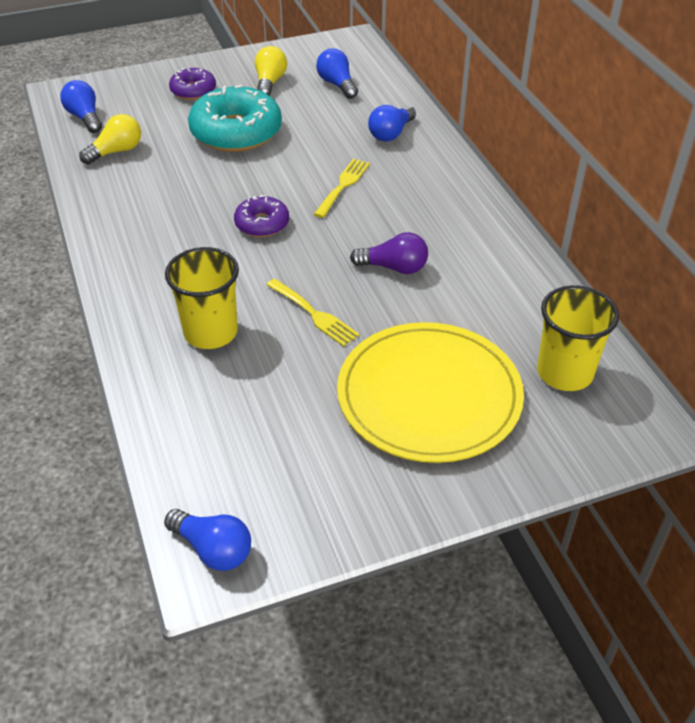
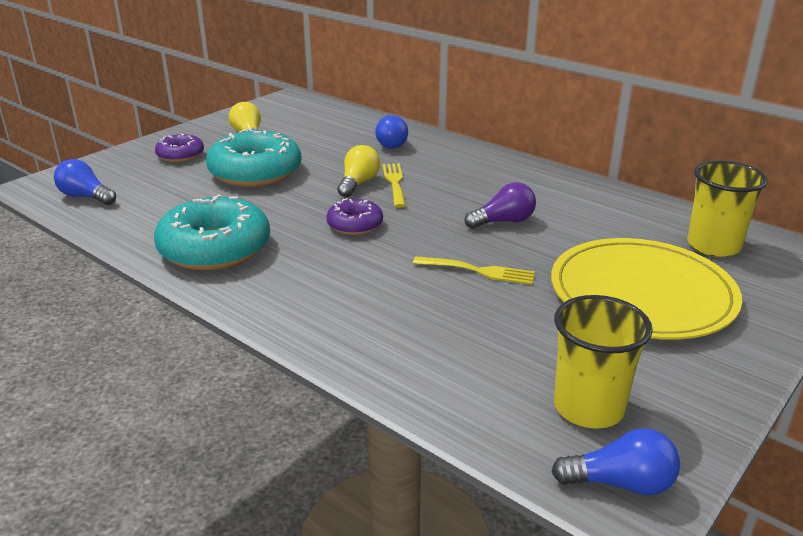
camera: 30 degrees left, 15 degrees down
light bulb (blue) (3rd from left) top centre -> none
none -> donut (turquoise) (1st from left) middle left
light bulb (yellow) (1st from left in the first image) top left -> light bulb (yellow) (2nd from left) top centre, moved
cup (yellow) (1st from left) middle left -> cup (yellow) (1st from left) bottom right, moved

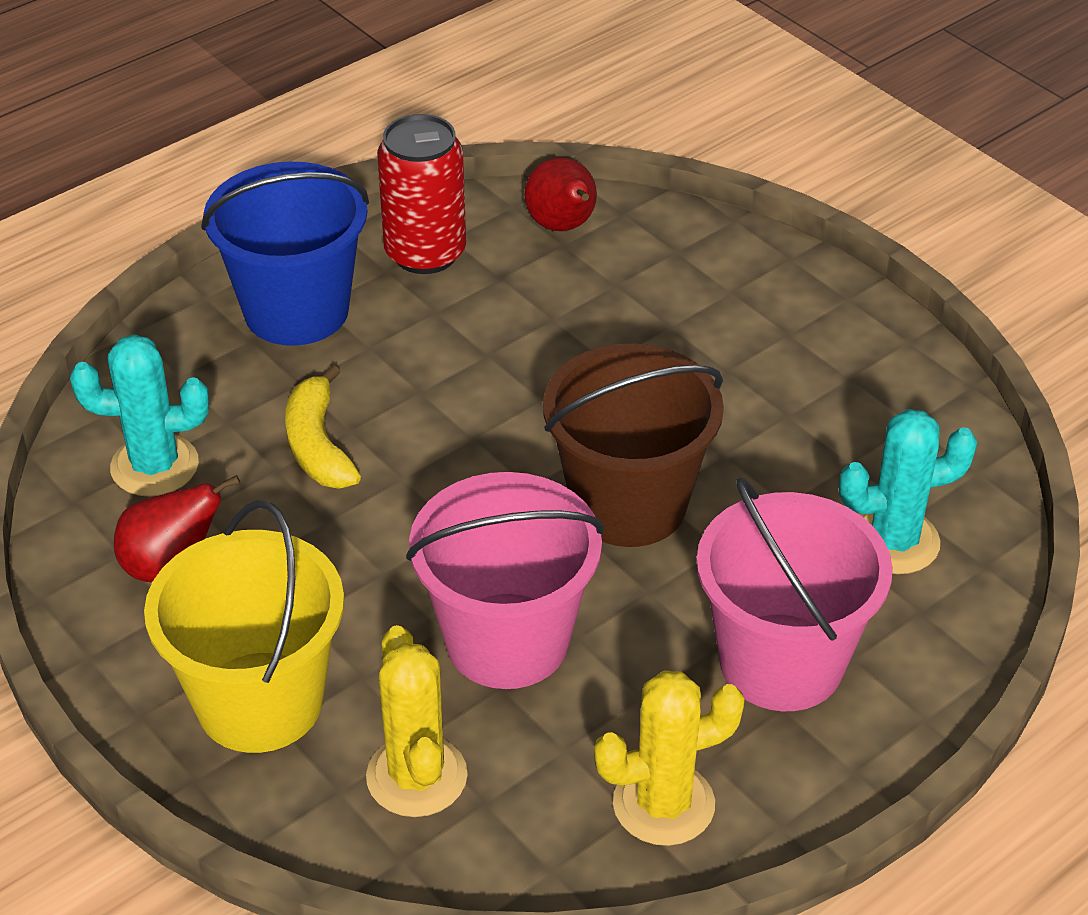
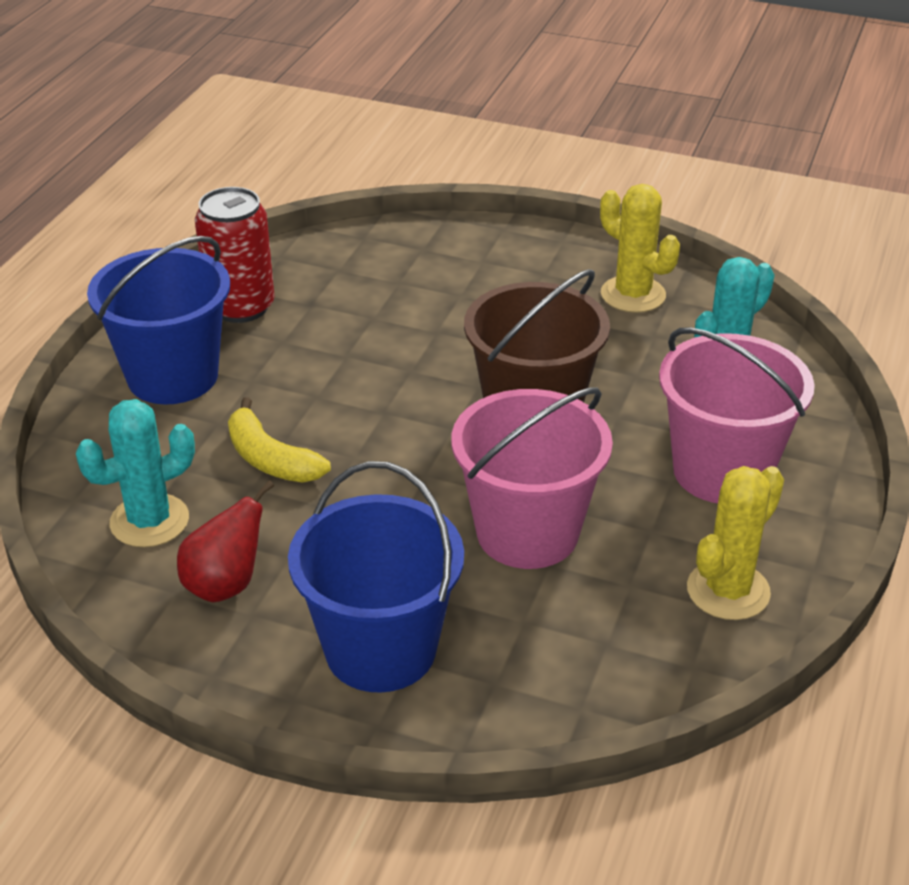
camera: 30 degrees left, 5 degrees down
pear (red) (2nd from left) top centre -> none
cactus (yellow) (1st from left) bottom centre -> cactus (yellow) (1st from left) top right, moved
bucket (yellow) bottom left -> bucket (blue) (2nd from left) centre

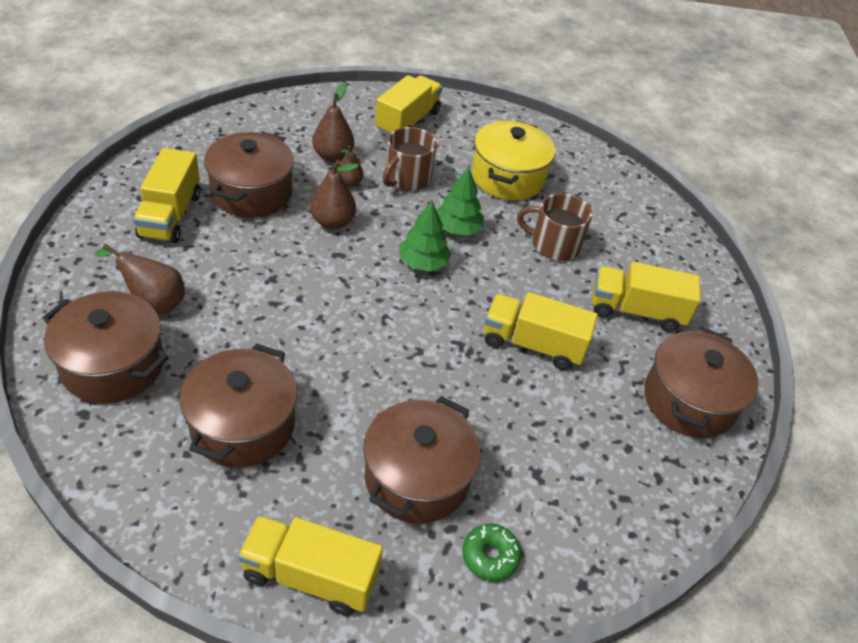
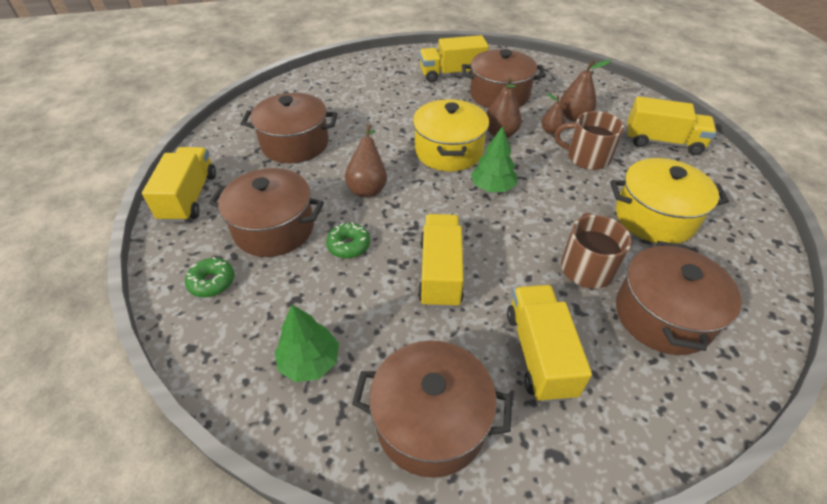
camera: 80 degrees right, 0 degrees up
none -> donut (green) (2nd from left) centre
none -> pot (yellow) (1st from left) top centre
pot (brown) (1st from left in the first image) middle left -> pot (brown) (5th from left) middle right, moved
pear (brown) (1st from left) middle left -> pear (brown) (1st from left) top centre, moved
tree (green) (2nd from left in the first image) top centre -> tree (green) (1st from left) bottom centre, moved

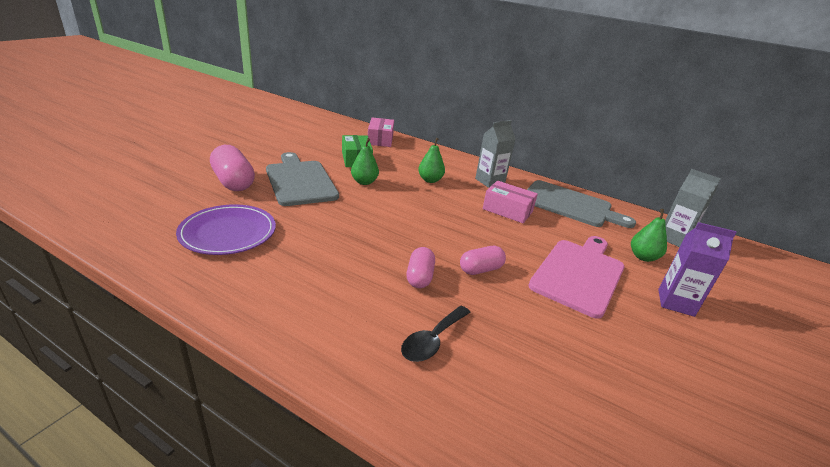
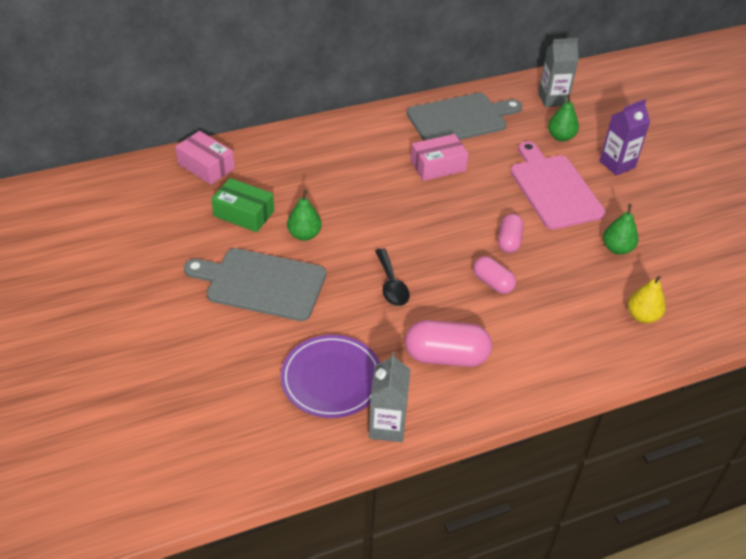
camera: 50 degrees left, 15 degrees up
none -> pear (yellow) middle right
capsule (pink) (1st from left) middle left -> capsule (pink) (1st from left) centre, moved
spoon (black) bottom centre -> spoon (black) centre, moved
pear (green) (2nd from left in the first image) centre -> pear (green) (3rd from left) middle right, moved
carton (grey) (1st from left) top centre -> carton (grey) (1st from left) bottom centre, moved

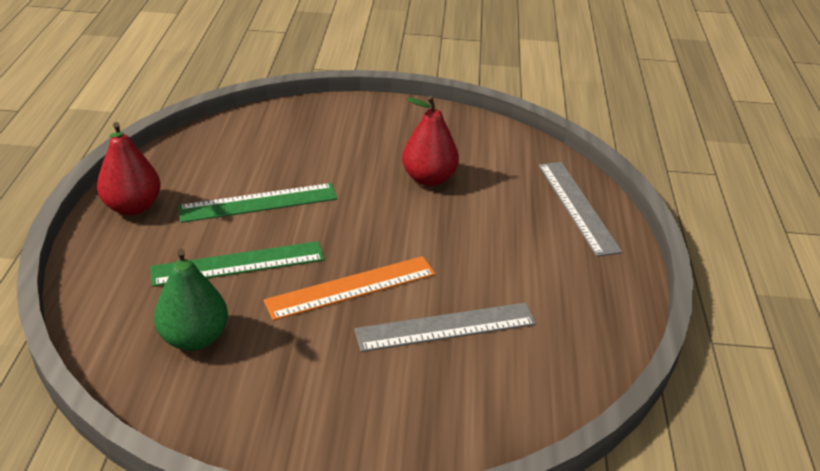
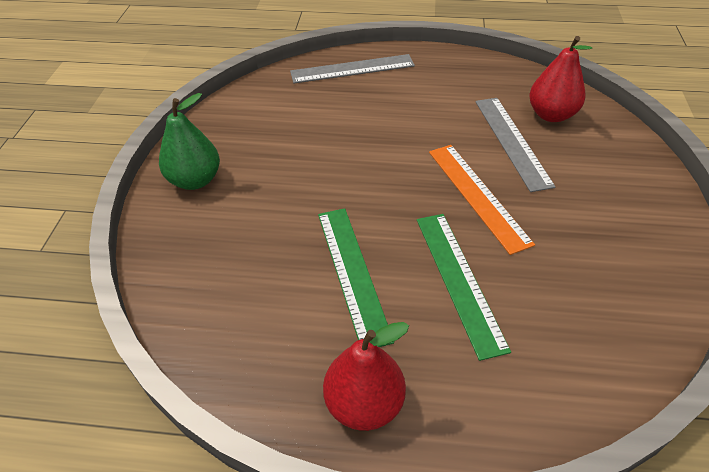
camera: 85 degrees left, 10 degrees up
pear (green) middle left -> pear (green) top left, moved
pear (red) (2nd from left) top centre -> pear (red) (2nd from left) top right, moved

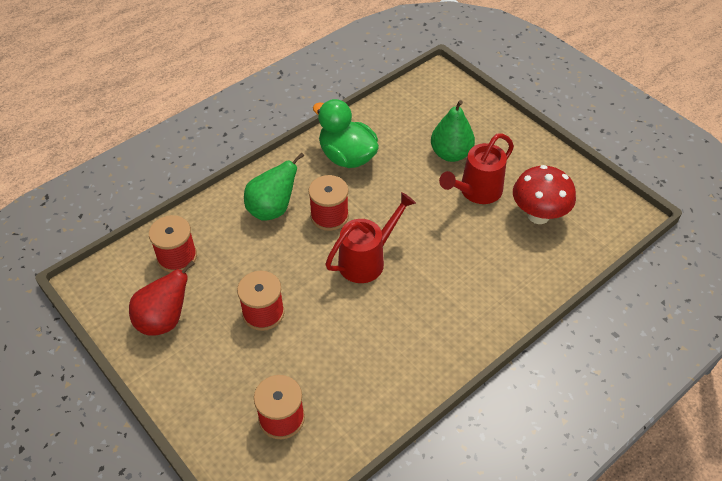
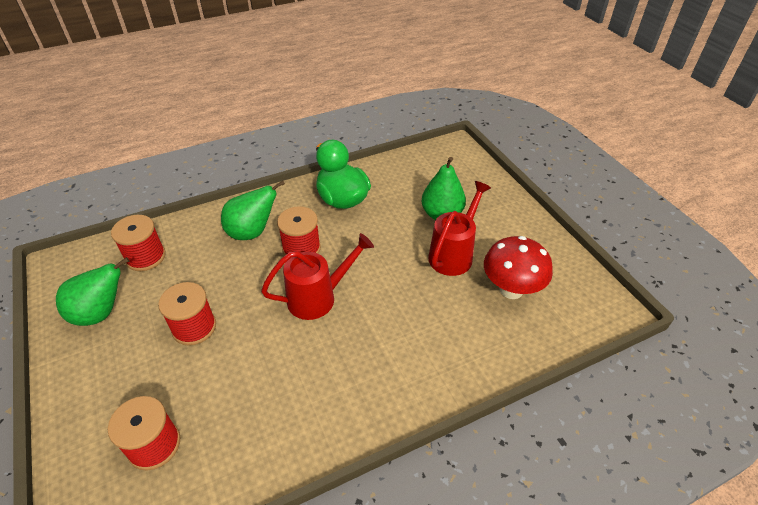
camera: 15 degrees right, 5 degrees down
pear (red) middle left -> pear (green) (1st from left) middle left
watering can (red) (2nd from left) centre, 150 degrees clockwise

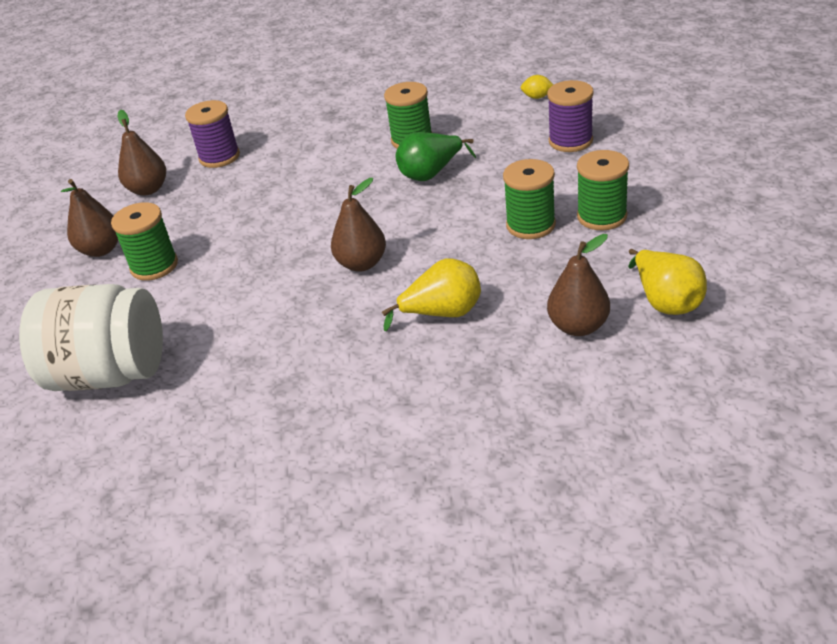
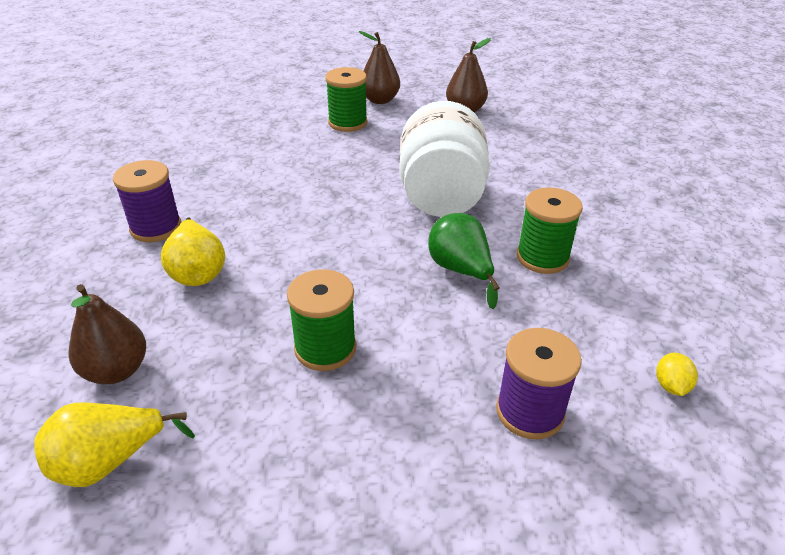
camera: 85 degrees right, 0 degrees up
pear (brown) (3rd from left) centre -> none
spool (green) (4th from left) top right -> none
jar (white) middle left -> jar (white) top centre, moved
spool (purple) (1st from left) top left -> spool (purple) (1st from left) middle left, moved

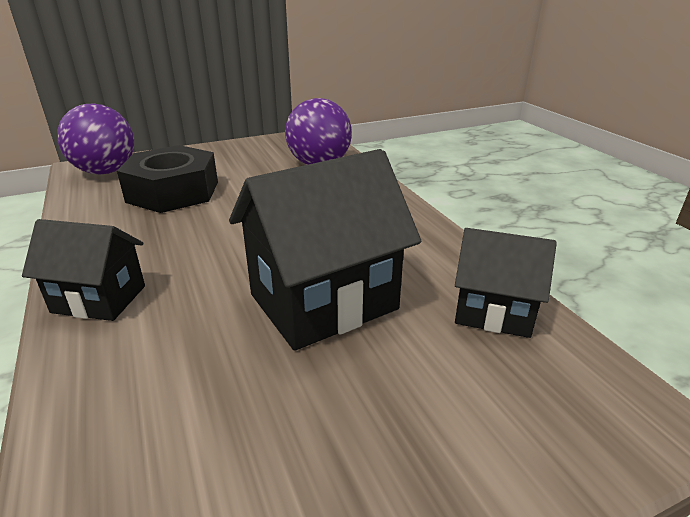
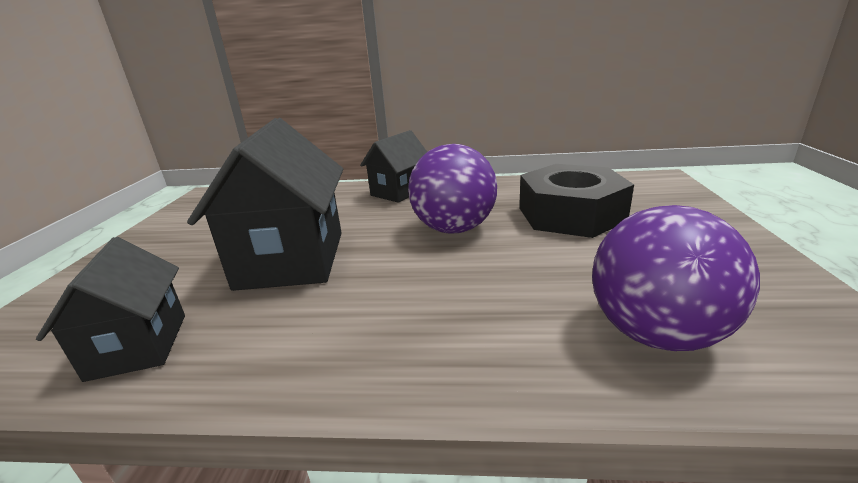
camera: 120 degrees right, 5 degrees down
ball (purple) (1st from left) top left -> ball (purple) (1st from left) centre, moved
house (black) (3rd from left in the first image) middle right -> house (black) (1st from left) middle left, 60 degrees counterclockwise

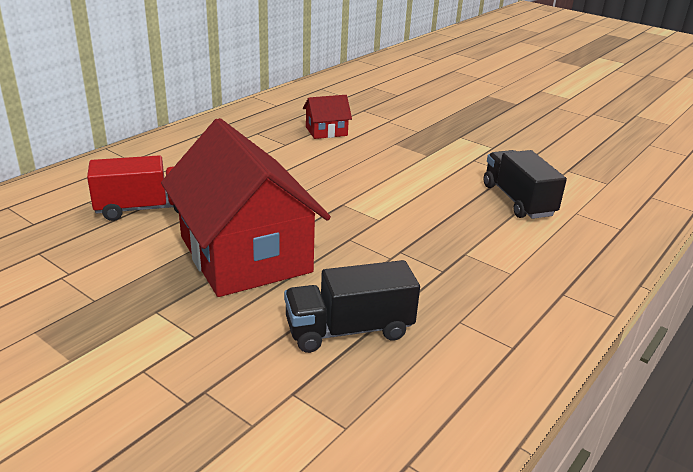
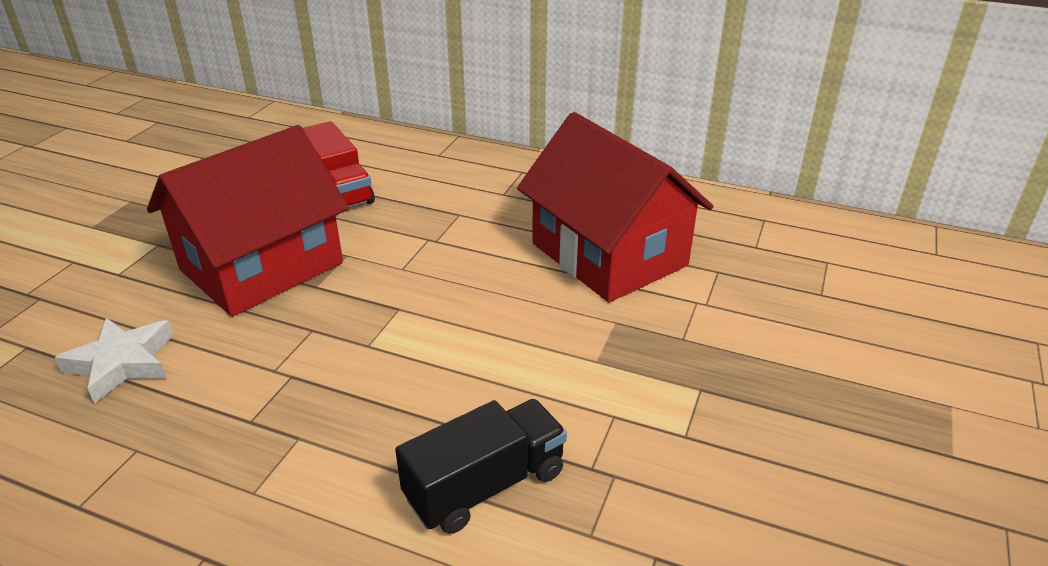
camera: 75 degrees right, 5 degrees up
truck (black) (1st from left) centre -> star (white) middle left
house (red) (2nd from left) top centre -> house (red) (2nd from left) centre, x2.34

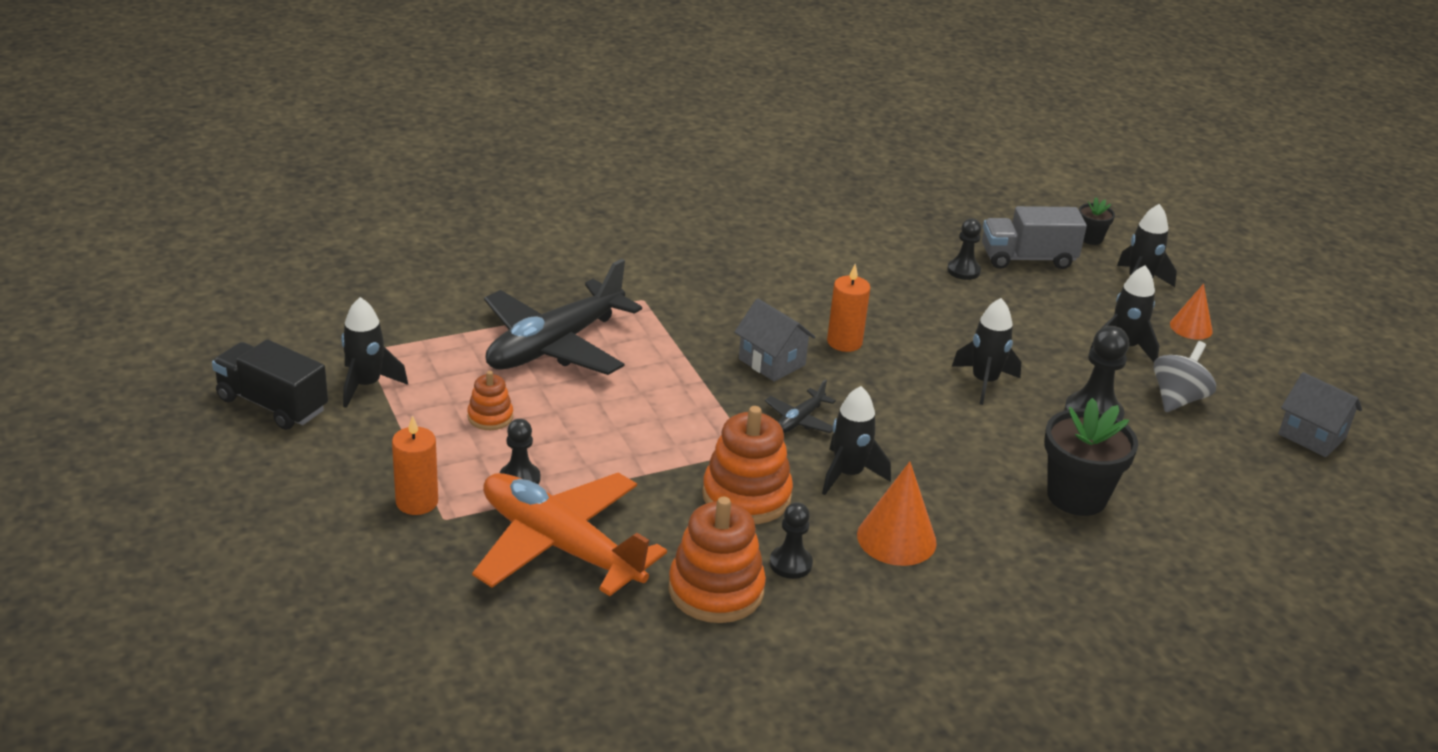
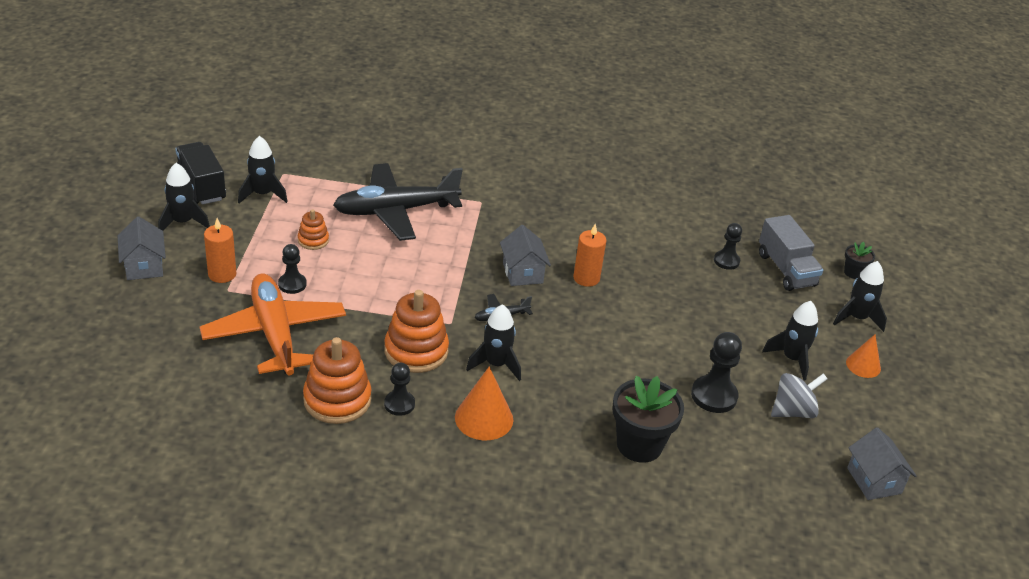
camera: 30 degrees right, 5 degrees up
none -> house (grey) (1st from left) middle left
rocket (black) (3rd from left in the first image) middle right -> rocket (black) (1st from left) middle left, moved
truck (grey) top right -> truck (grey) middle right, 135 degrees counterclockwise

